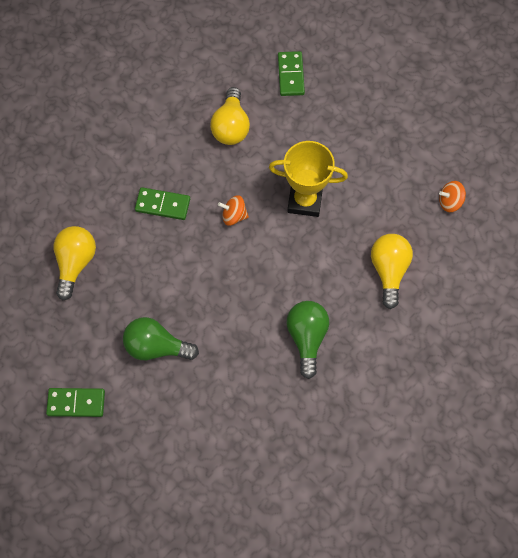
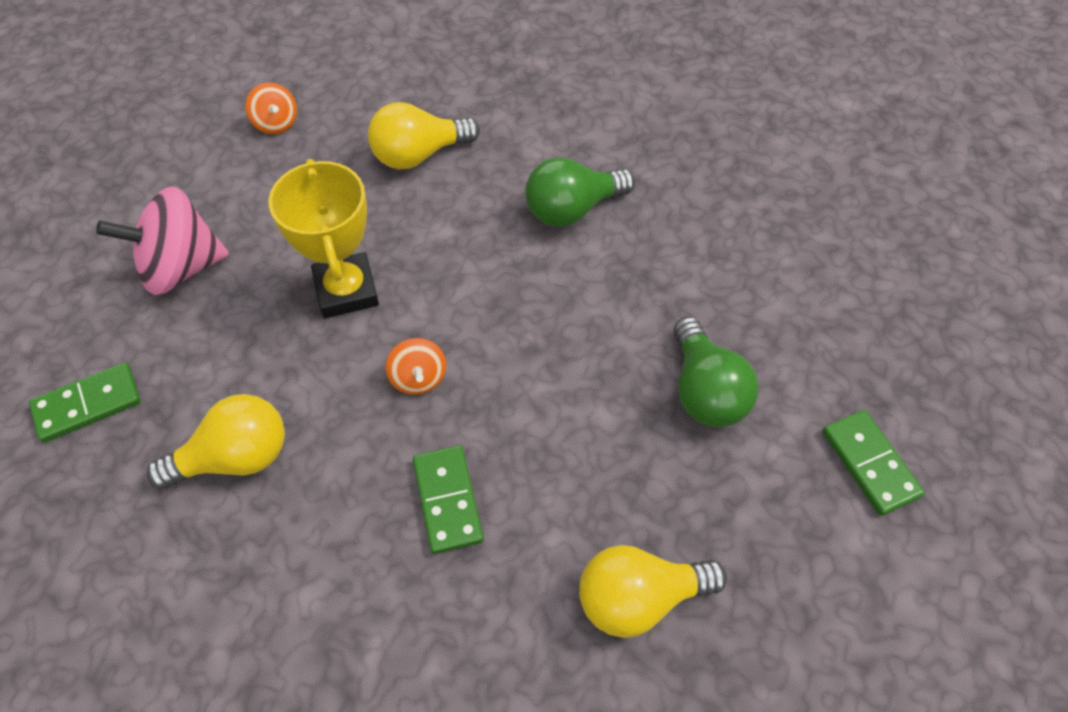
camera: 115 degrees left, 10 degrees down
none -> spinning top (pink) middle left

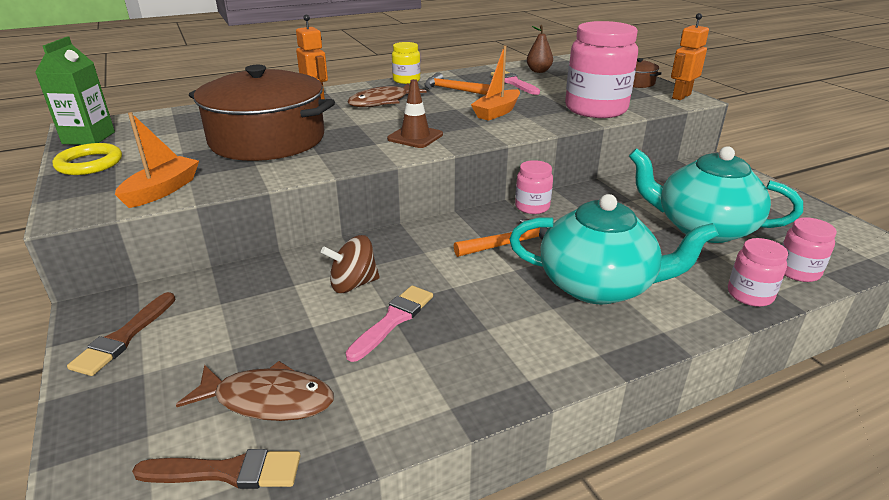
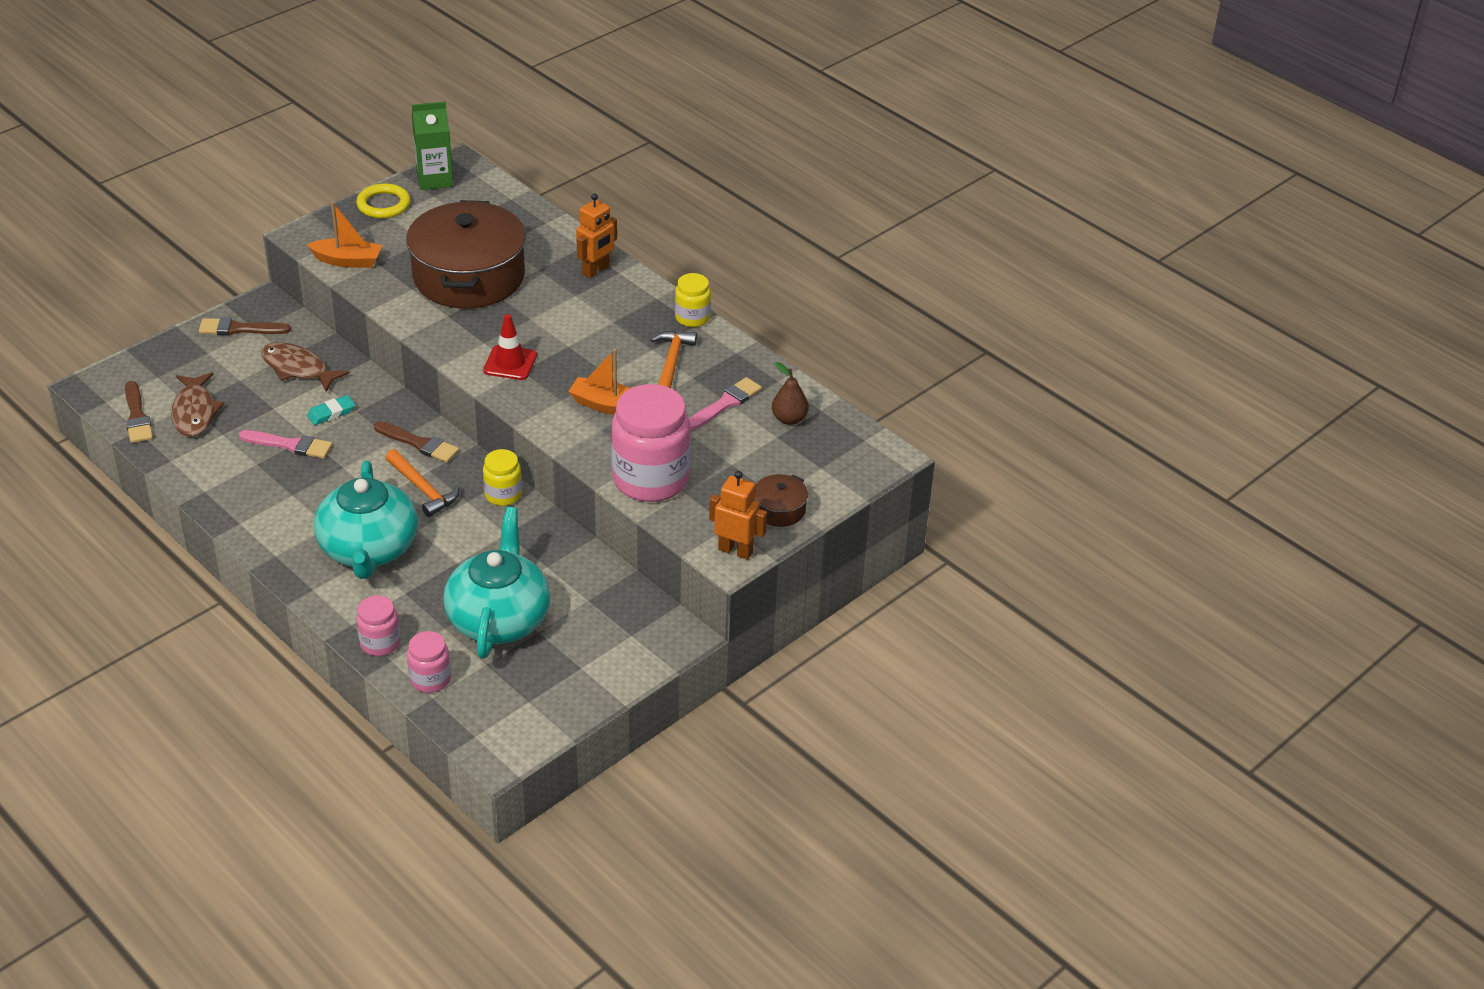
camera: 70 degrees right, 10 degrees up
none -> brush (brown) (3rd from left) middle left
fish (brown) (2nd from left) top centre -> fish (brown) (2nd from left) middle left, moved
spinning top (brown) centre -> eraser (turquoise) middle left
traffic cone (brown) top centre -> traffic cone (red) centre
jar (pink) (1st from left) centre -> jar (yellow) (1st from left) centre

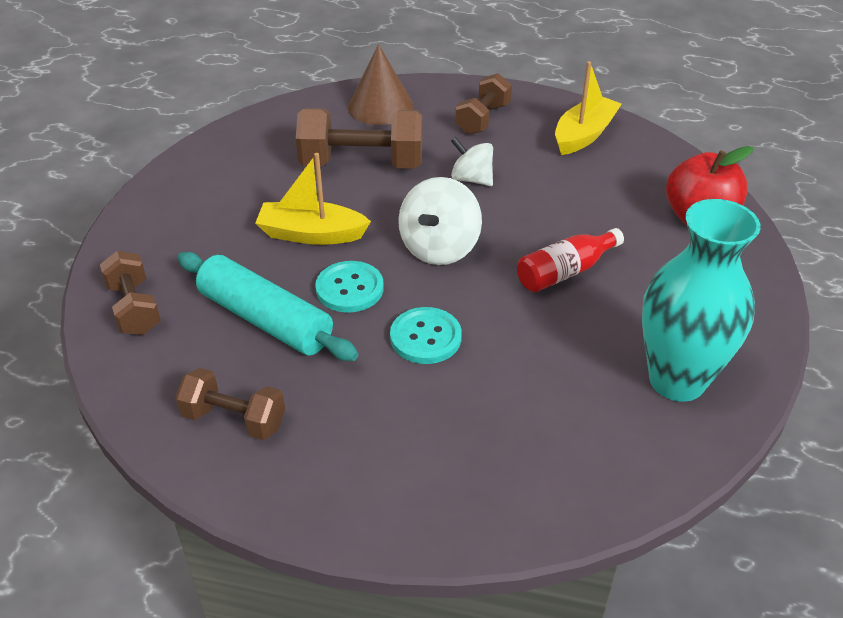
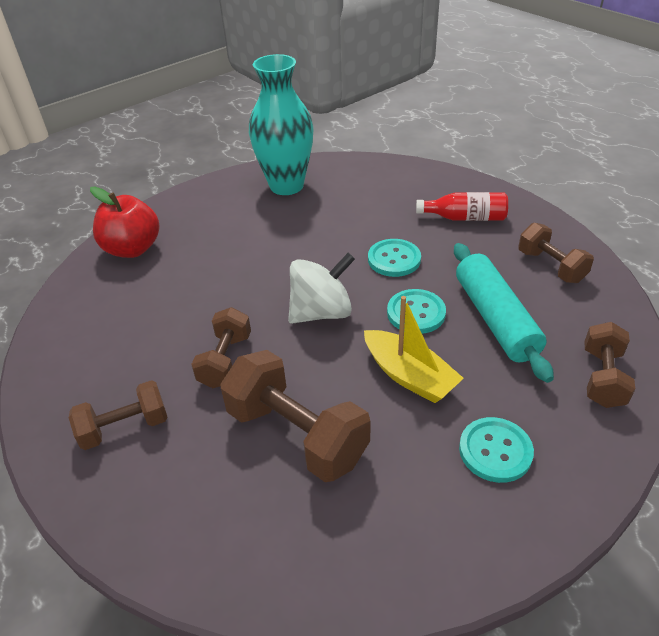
camera: 140 degrees left, 0 degrees up
cone (brown) top centre -> none
boat (yellow) (2nd from left) top right -> none
none -> button (turquoise) (3rd from left) bottom right
bottle (red) middle right -> bottle (red) top right, moved
spinning top (white) (2nd from left) top centre -> dumbbell (brown) (2nd from left) centre

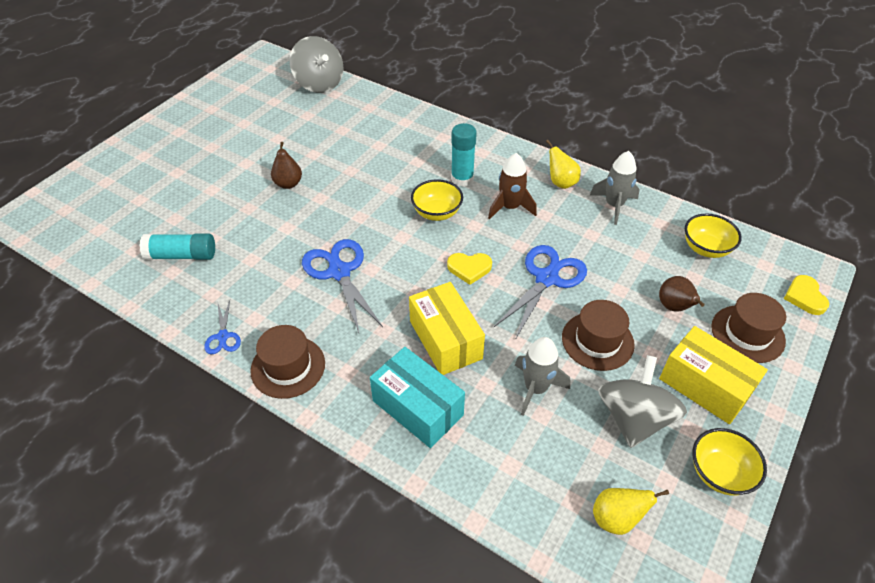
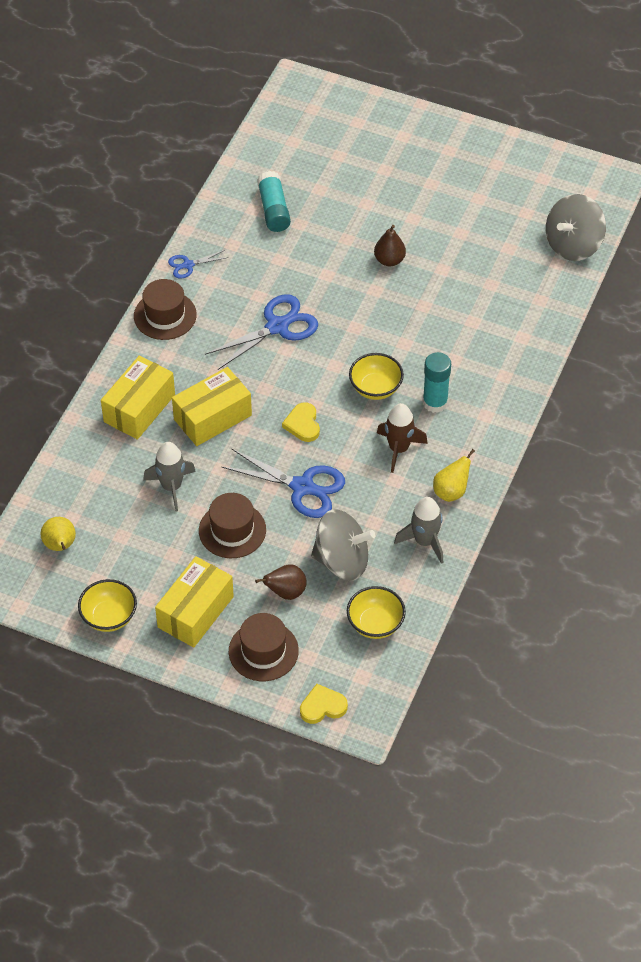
camera: 80 degrees right, 5 degrees up
spinning top (grey) (2nd from left in the first image) bottom right -> spinning top (grey) (1st from left) centre, moved
box (turquoise) bottom centre -> box (yellow) (1st from left) middle left

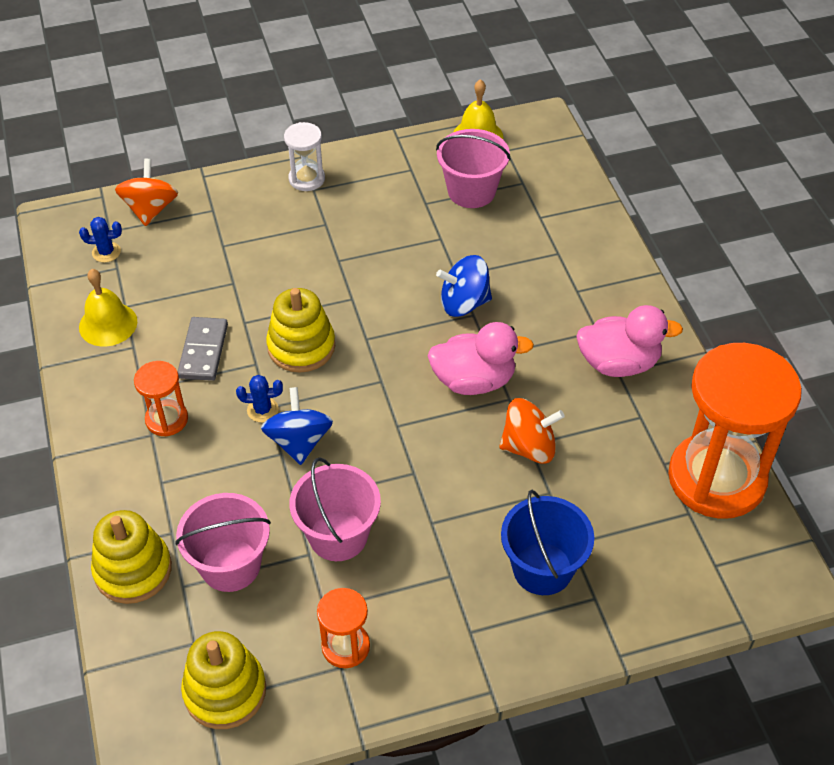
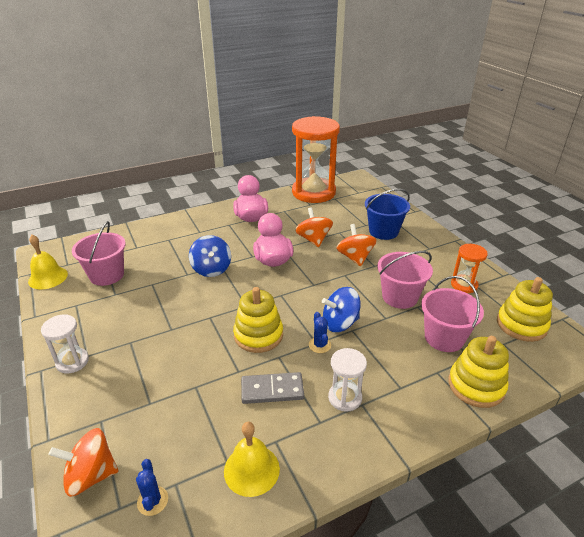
camera: 100 degrees left, 15 degrees down
none -> spinning top (orange) (3rd from left) centre
hourglass (orange) (1st from left) middle left -> hourglass (white) (2nd from left) bottom centre

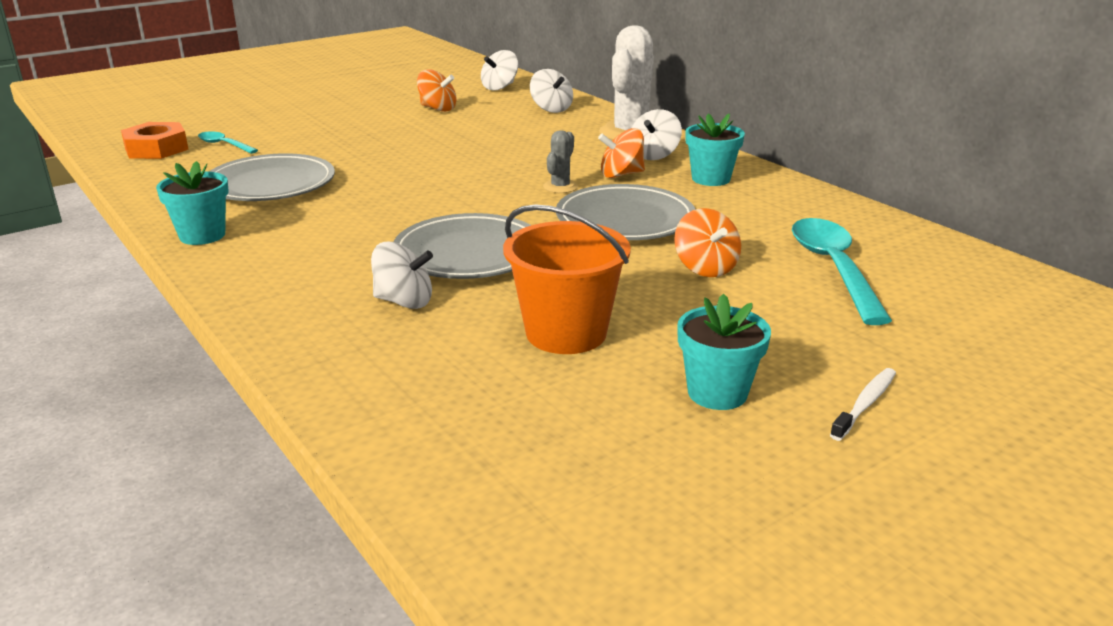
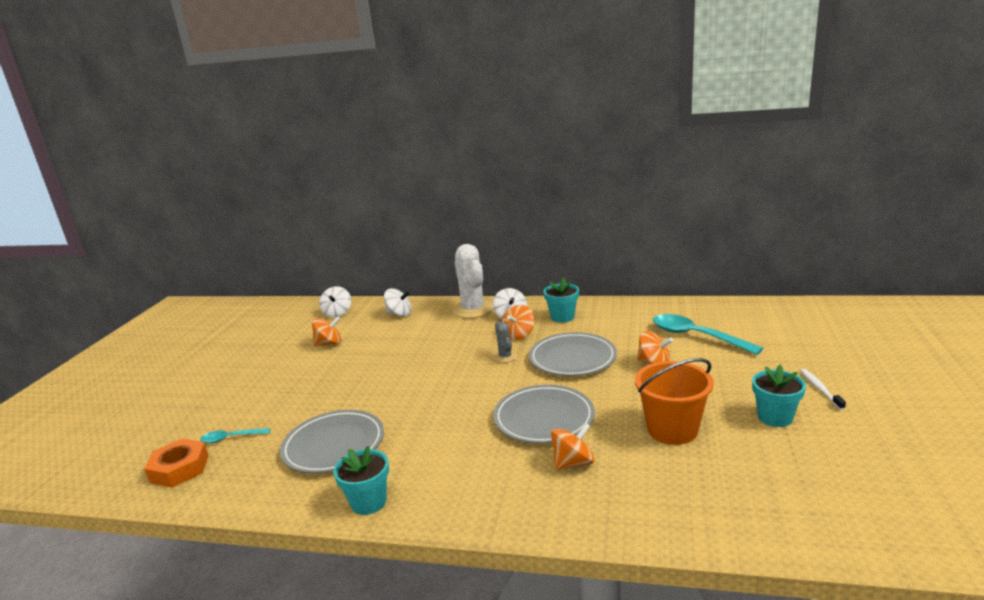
camera: 40 degrees left, 5 degrees down
spinning top (white) (1st from left) centre -> spinning top (orange) (3rd from left) bottom centre

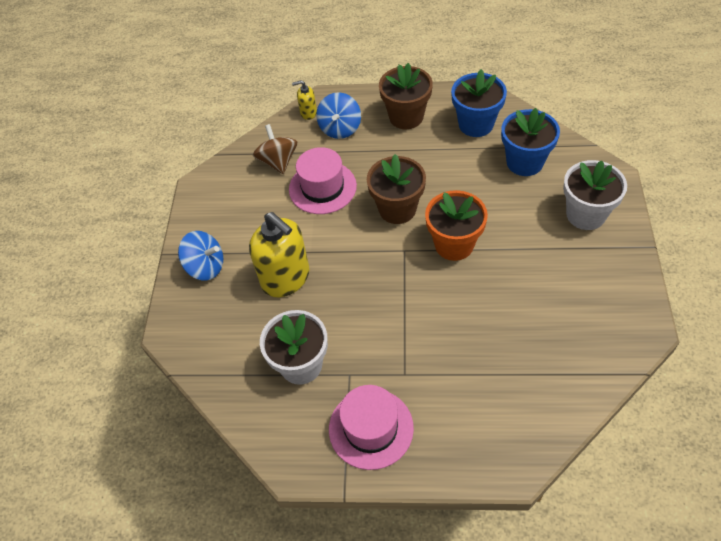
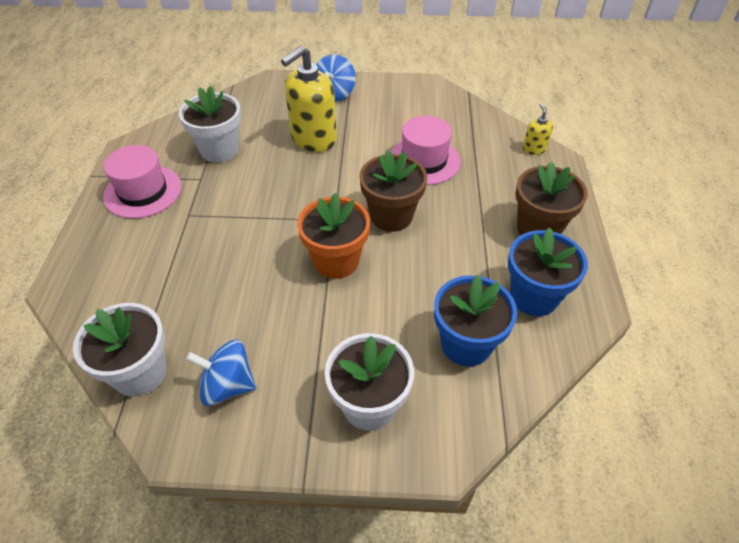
camera: 85 degrees right, 5 degrees down
spinning top (brown) top centre -> none
none -> flower pot (white) (1st from left) middle left
spinning top (blue) (2nd from left in the first image) top centre -> spinning top (blue) (1st from left) bottom left, moved

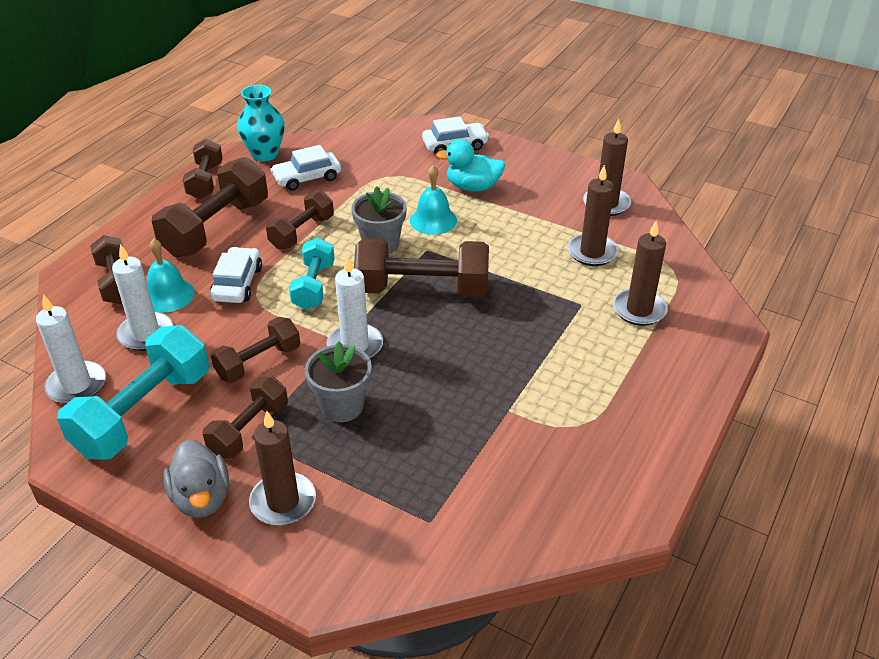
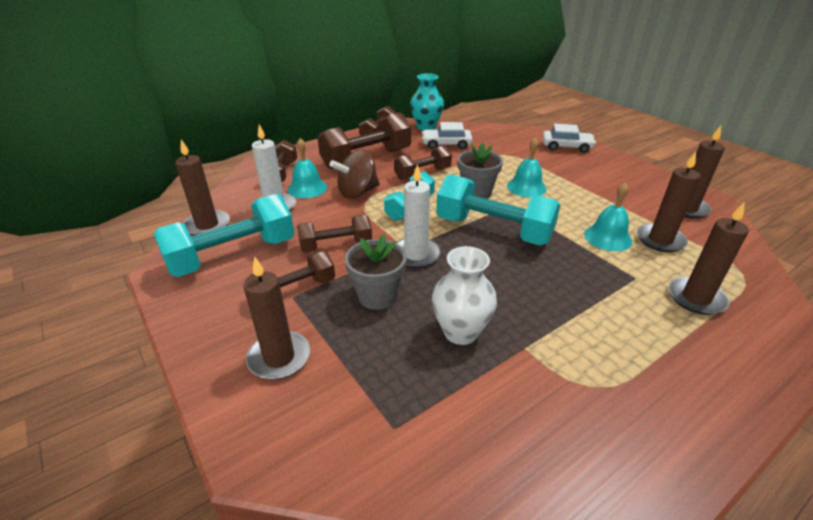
camera: 25 degrees right, 5 degrees down
duck (grey) bottom left -> none
duck (turquoise) top centre -> none
none -> vase (white) centre
none -> bell (turquoise) (3rd from left) middle right
car (white) (1st from left) middle left -> spinning top (brown) centre
candle (white) (1st from left) middle left -> candle (brown) (1st from left) middle left
dumbbell (brown) (7th from left) centre -> dumbbell (turquoise) (3rd from left) centre

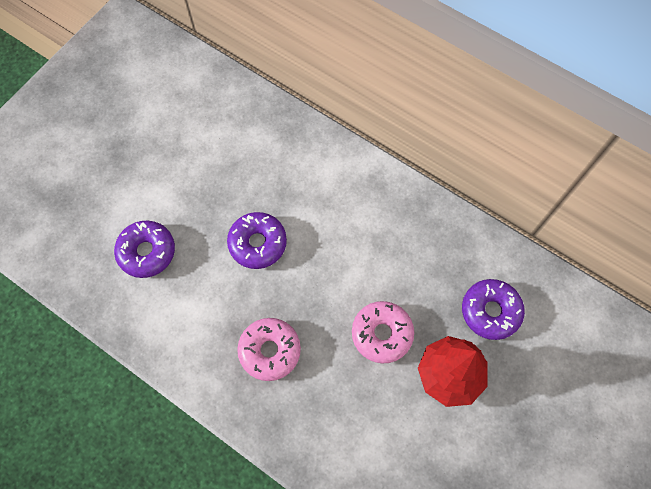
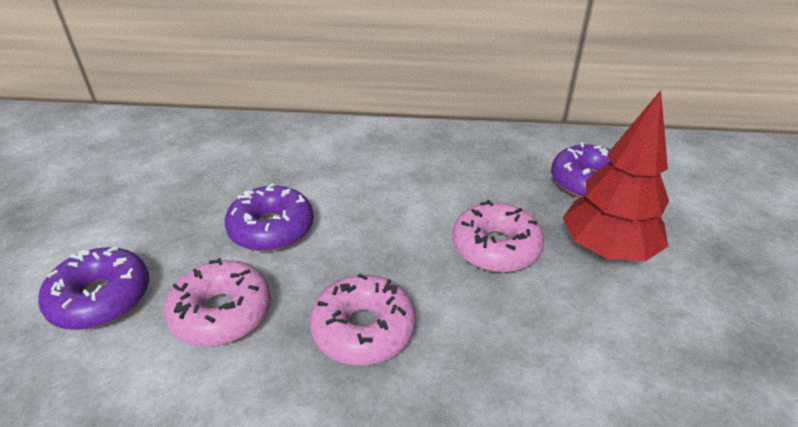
camera: 30 degrees left, 30 degrees down
none -> donut (pink) (1st from left) bottom left

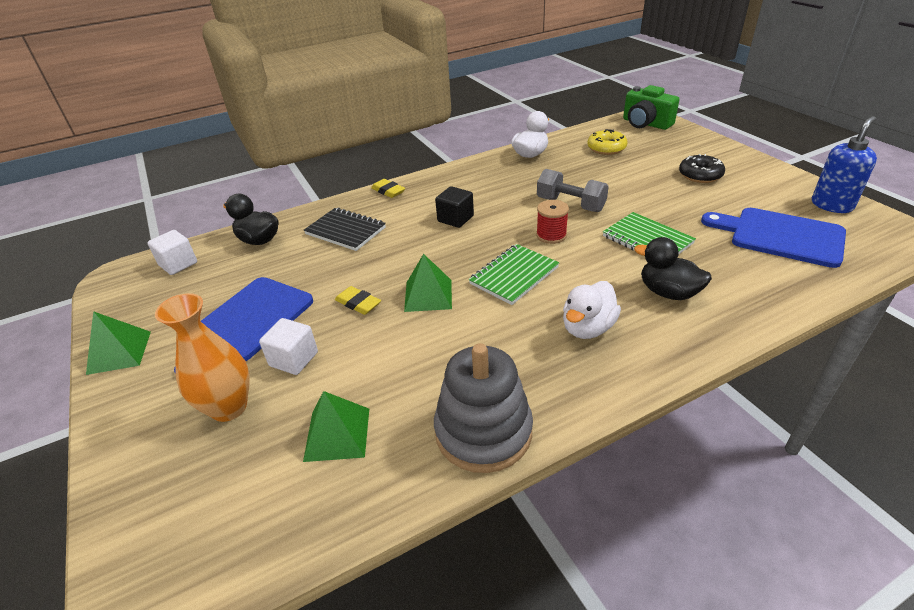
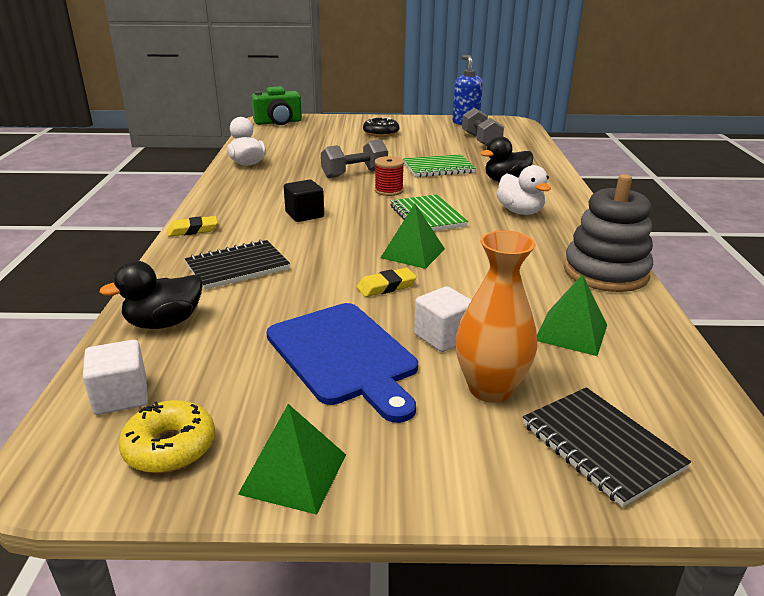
camera: 65 degrees left, 10 degrees down
none -> notebook (black) (2nd from left) bottom right
donut (yellow) top centre -> donut (yellow) bottom left, moved
cutting board (blue) (2nd from left) middle right -> dumbbell (grey) (2nd from left) top centre

